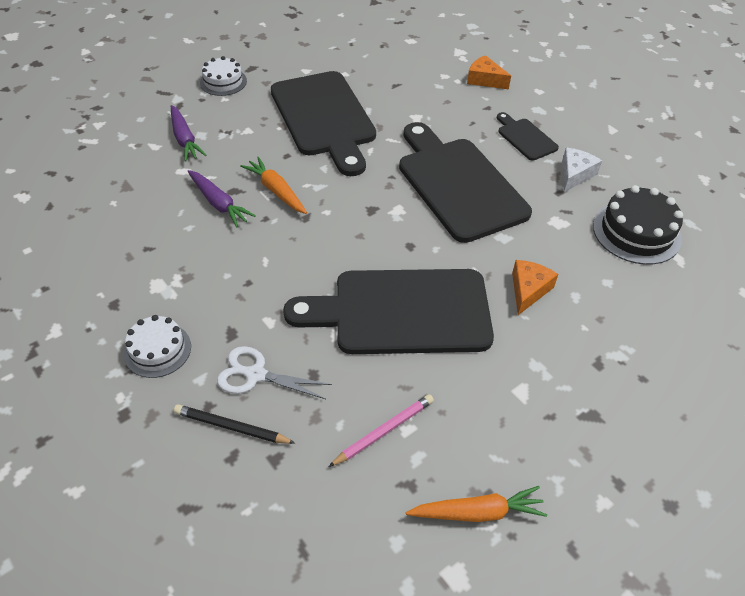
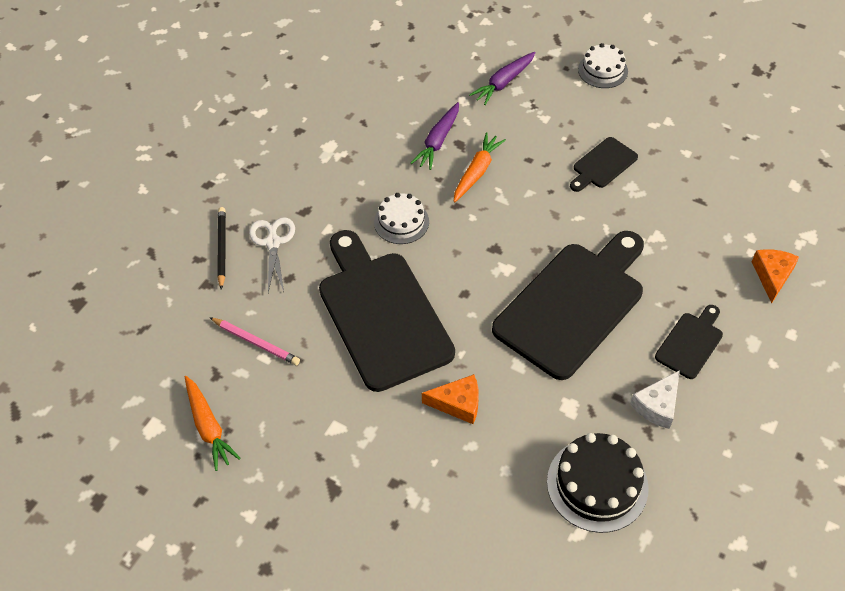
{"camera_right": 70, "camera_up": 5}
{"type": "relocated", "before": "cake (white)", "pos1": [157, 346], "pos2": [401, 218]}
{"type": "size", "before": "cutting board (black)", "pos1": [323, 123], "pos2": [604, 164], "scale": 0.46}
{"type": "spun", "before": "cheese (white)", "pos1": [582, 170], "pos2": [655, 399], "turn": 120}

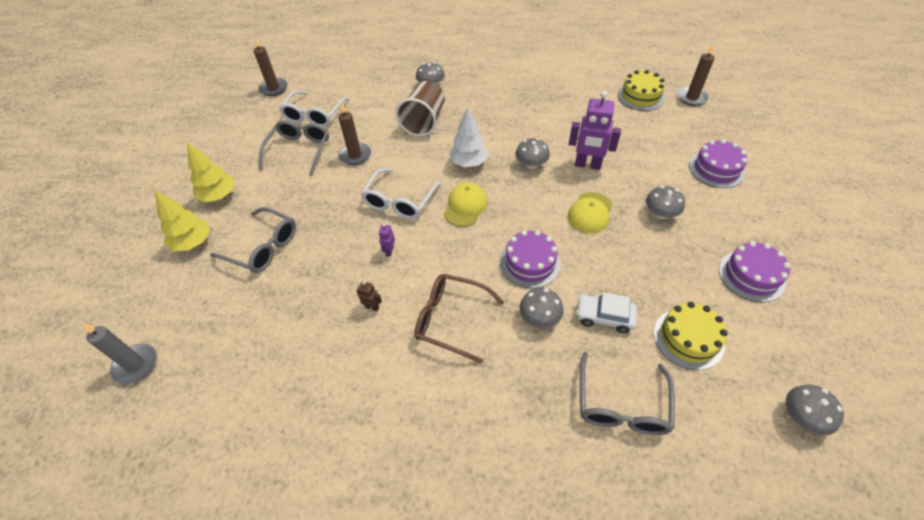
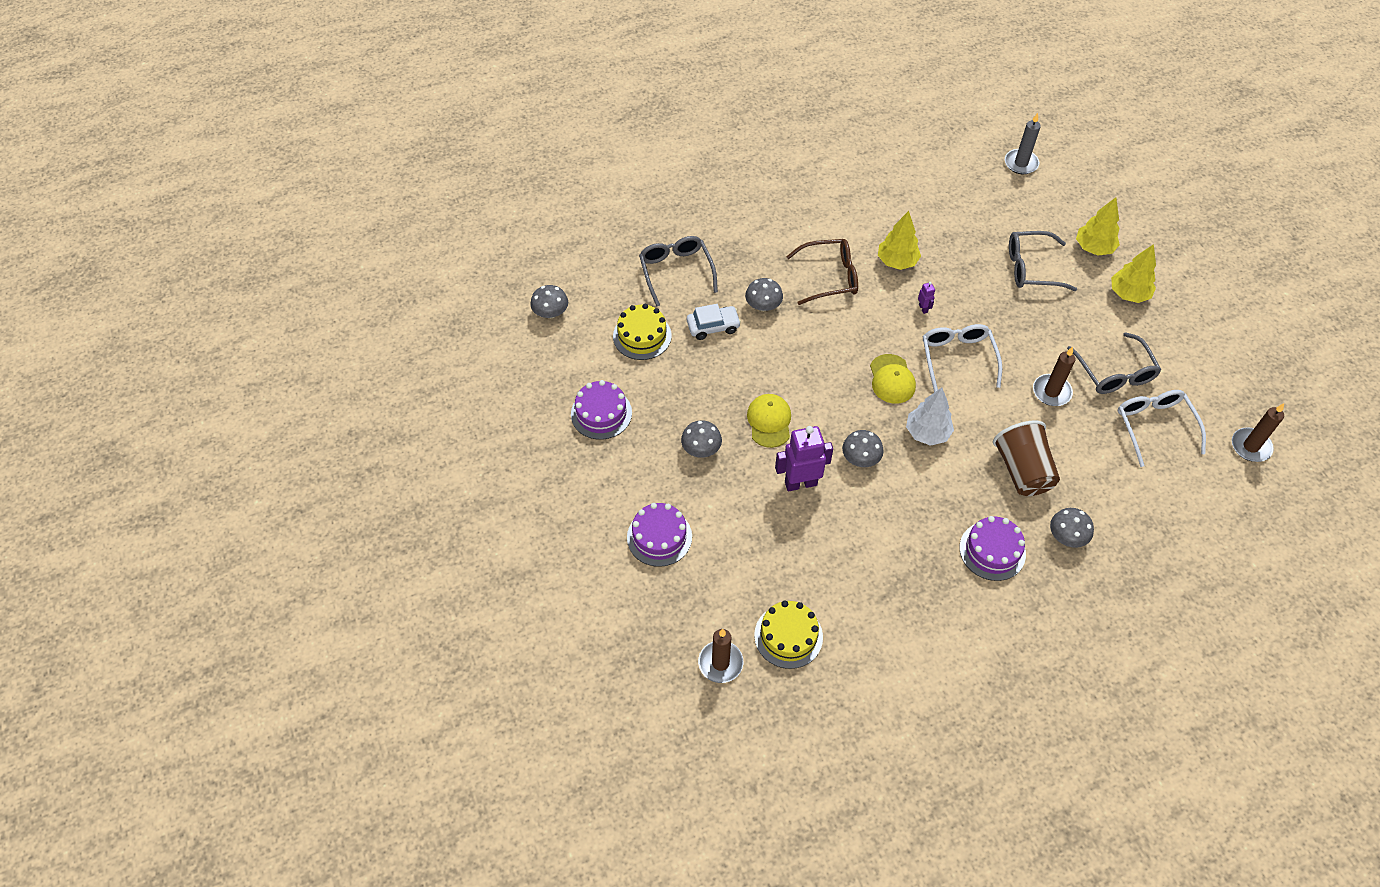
{"camera_right": 150, "camera_up": 5}
{"type": "exchanged", "before": "robot (brown)", "after": "tree (yellow)", "pos1": [369, 296], "pos2": [899, 240]}
{"type": "relocated", "before": "cake (purple)", "pos1": [530, 259], "pos2": [992, 548]}

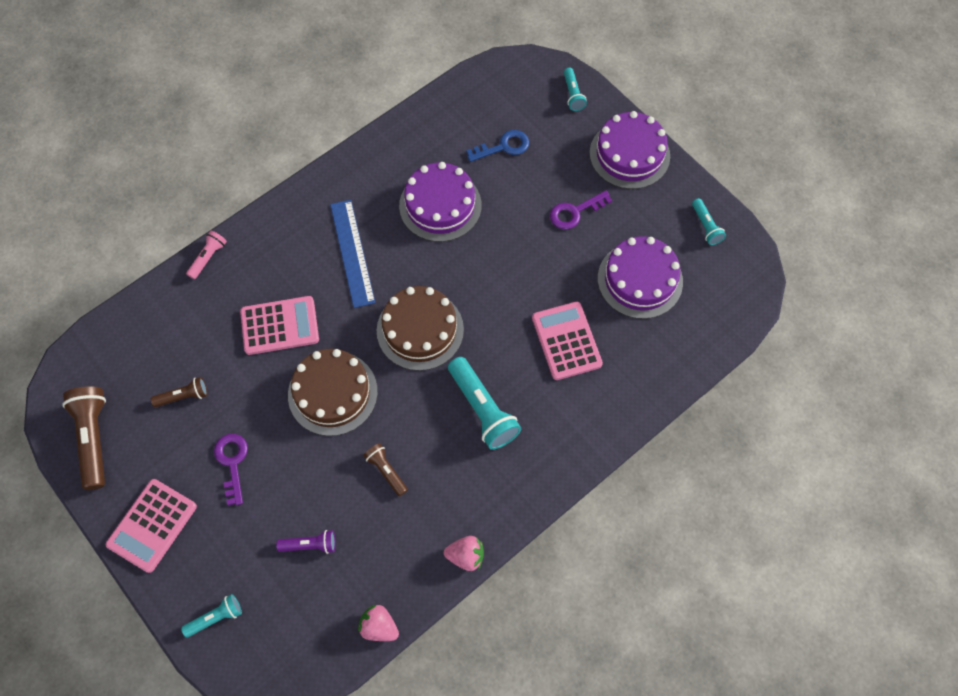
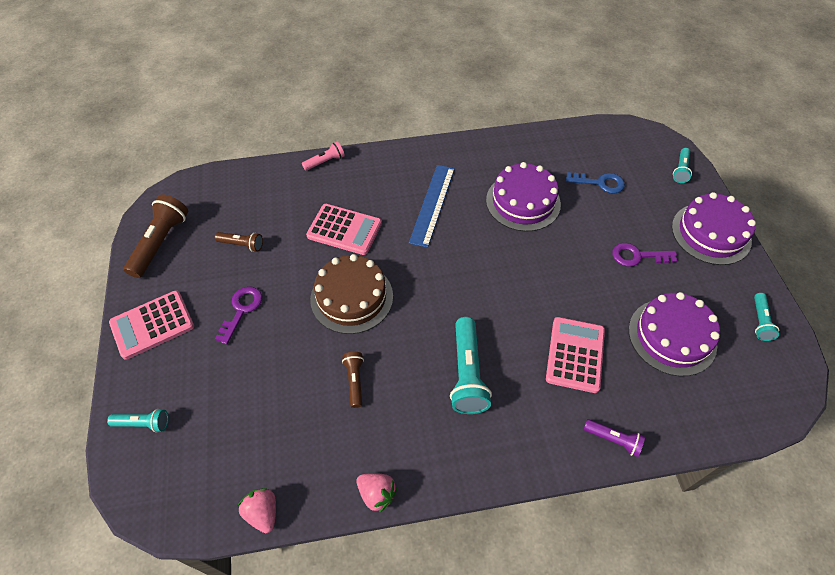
{"camera_right": 30, "camera_up": -10}
{"type": "relocated", "before": "flashlight (purple)", "pos1": [306, 542], "pos2": [614, 438]}
{"type": "missing", "before": "cake (brown)", "pos1": [420, 328]}

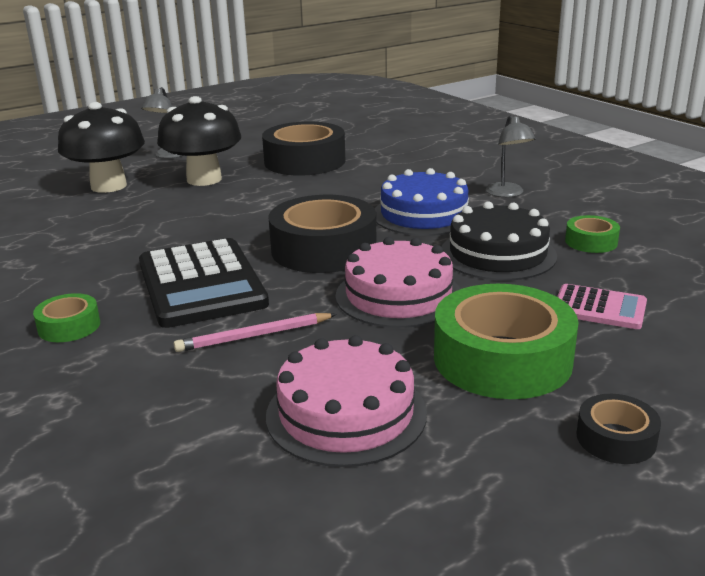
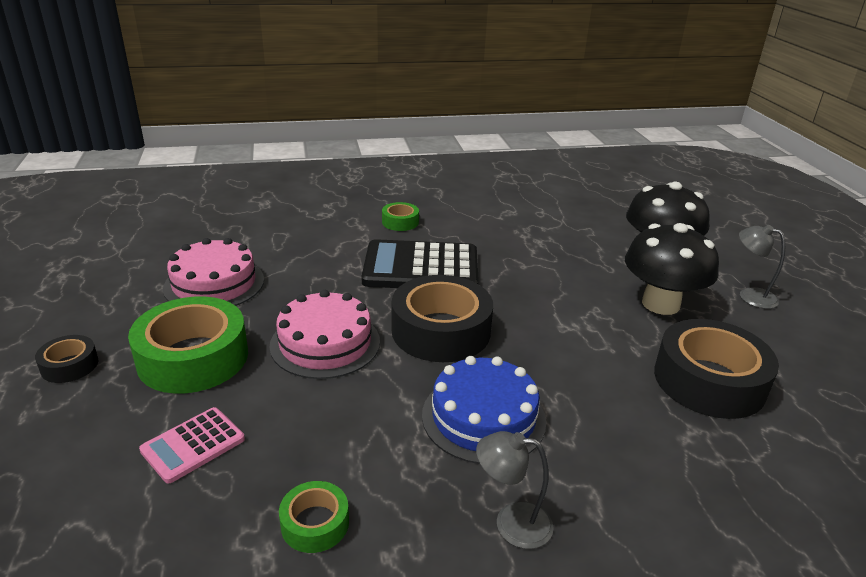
{"camera_right": 110, "camera_up": 5}
{"type": "missing", "before": "pencil (pink)", "pos1": [255, 332]}
{"type": "missing", "before": "cake (black)", "pos1": [499, 241]}

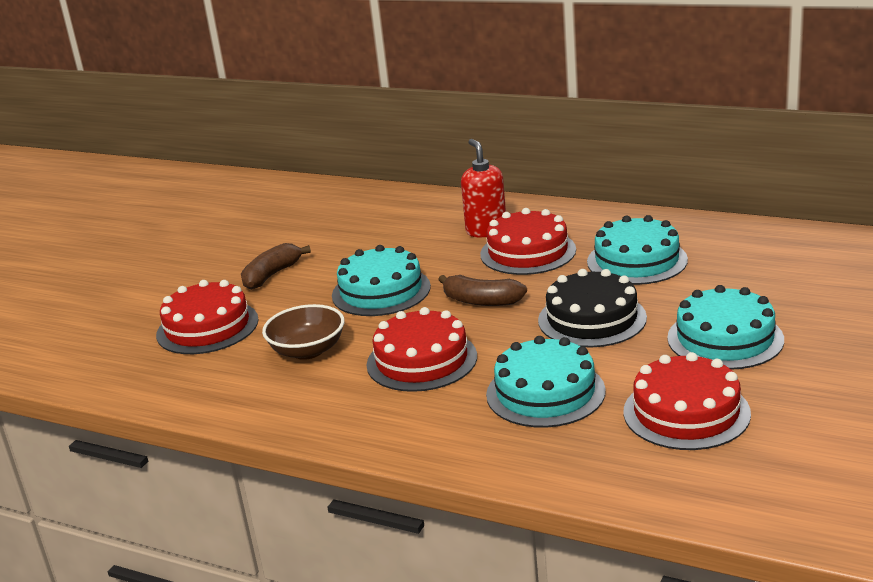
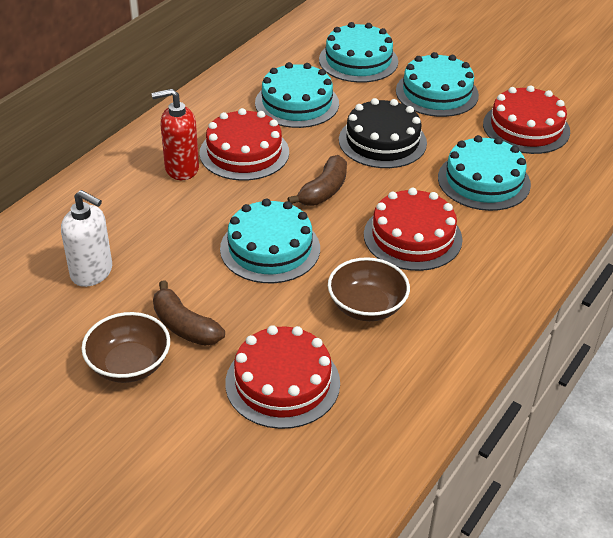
{"camera_right": -85, "camera_up": 15}
{"type": "appeared", "after": "soap dispenser (white)", "pos2": [86, 238]}
{"type": "appeared", "after": "bowl (brown)", "pos2": [125, 347]}
{"type": "appeared", "after": "cake (turquoise)", "pos2": [358, 52]}

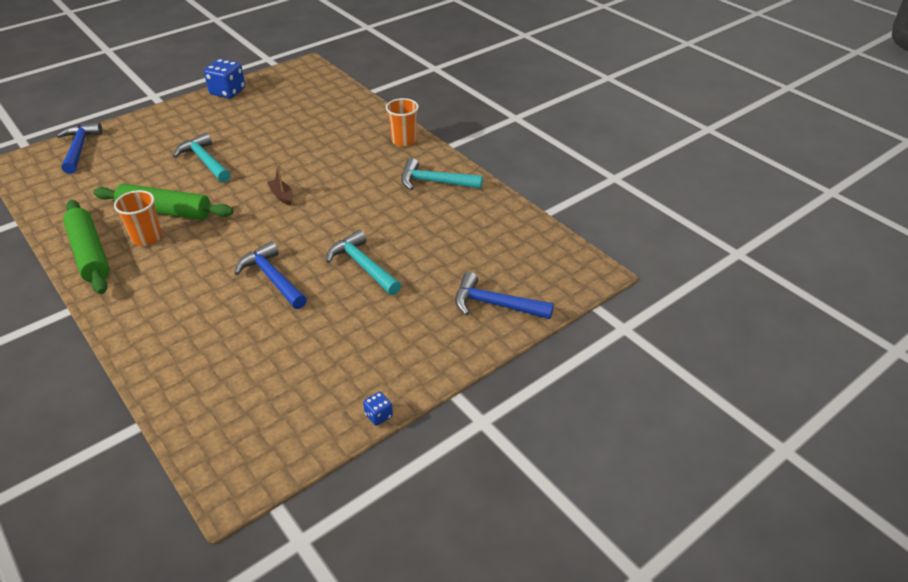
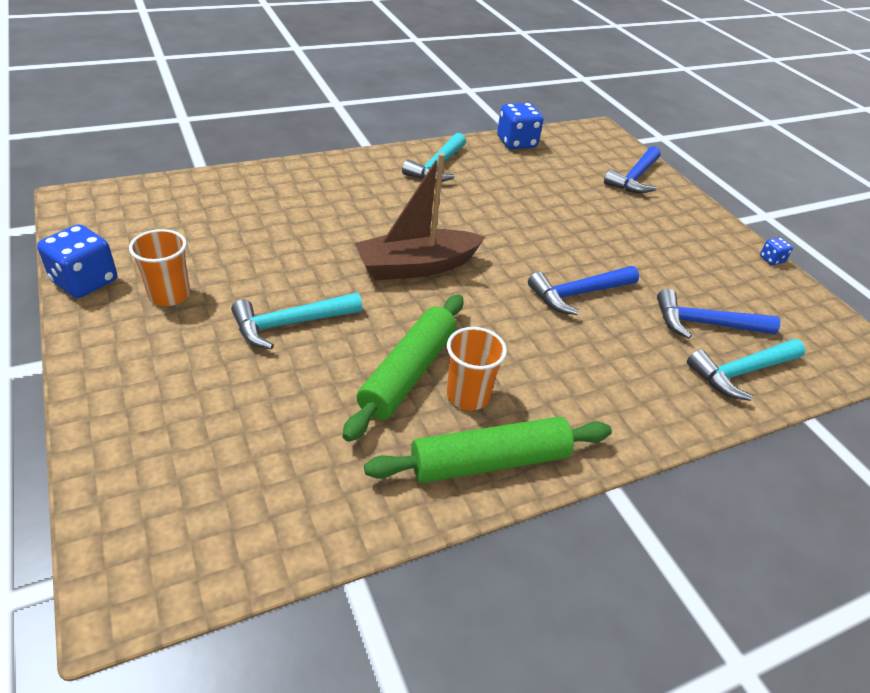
{"camera_right": -80, "camera_up": 0}
{"type": "relocated", "before": "hammer (blue)", "pos1": [79, 148], "pos2": [718, 314]}
{"type": "size", "before": "boat (brown)", "pos1": [280, 185], "pos2": [420, 216], "scale": 2.32}
{"type": "relocated", "before": "hammer (turquoise)", "pos1": [363, 262], "pos2": [746, 370]}
{"type": "relocated", "before": "cup (orange)", "pos1": [402, 122], "pos2": [159, 267]}
{"type": "appeared", "after": "dice (blue)", "pos2": [520, 126]}

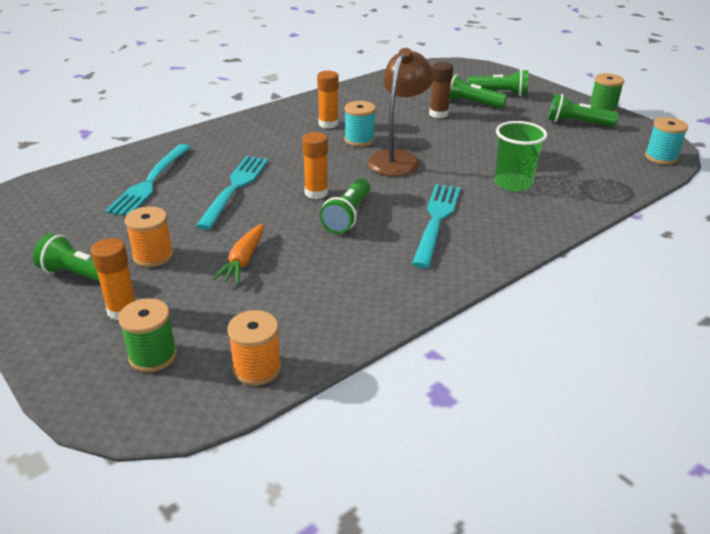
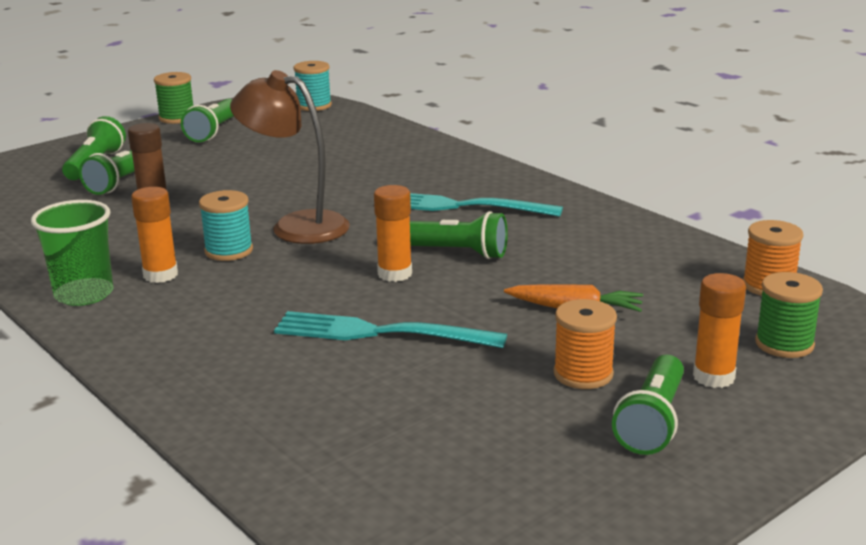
{"camera_right": -90, "camera_up": -10}
{"type": "missing", "before": "fork (turquoise)", "pos1": [148, 180]}
{"type": "relocated", "before": "cup (green)", "pos1": [520, 156], "pos2": [72, 253]}

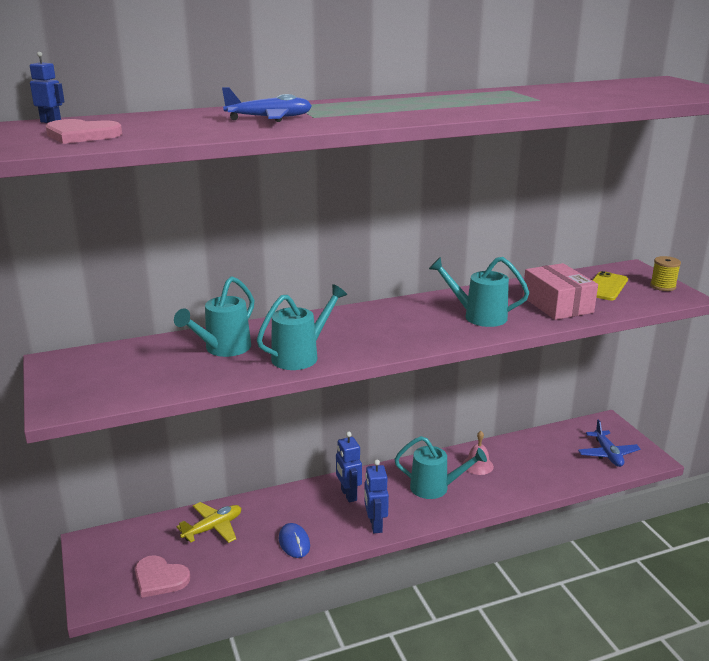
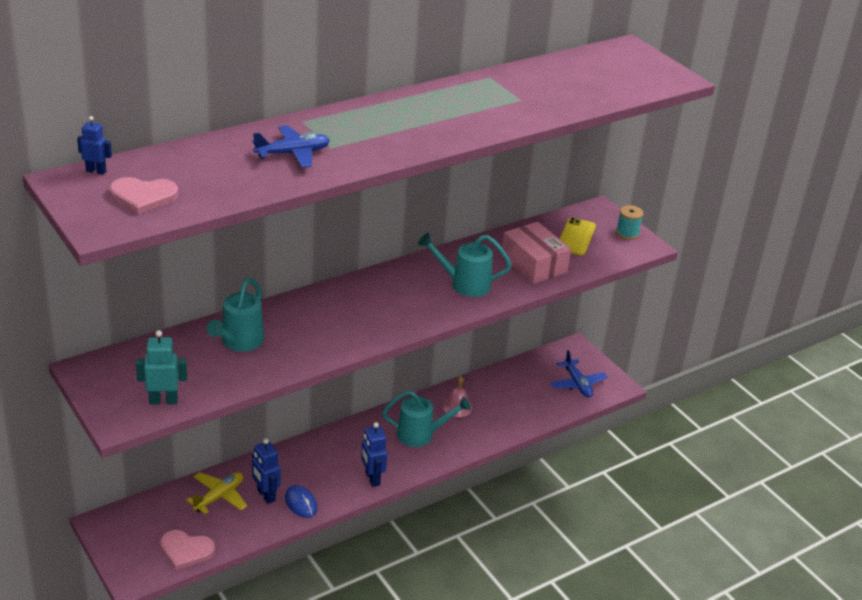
{"camera_right": -15, "camera_up": 10}
{"type": "missing", "before": "watering can (turquoise)", "pos1": [302, 327]}
{"type": "relocated", "before": "robot (blue)", "pos1": [349, 467], "pos2": [266, 471]}
{"type": "colour", "before": "spool (yellow)", "after": "spool (turquoise)", "pos1": [665, 273], "pos2": [630, 222]}
{"type": "appeared", "after": "robot (turquoise)", "pos2": [161, 367]}

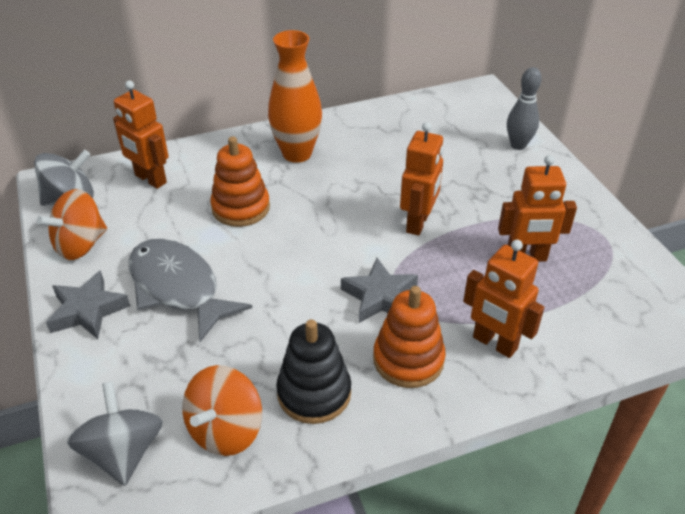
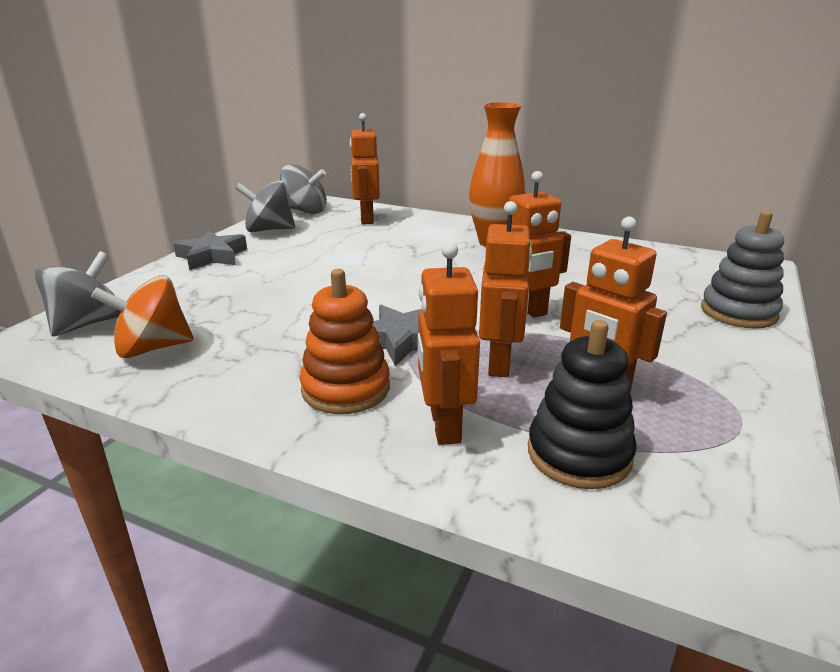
{"camera_right": 45, "camera_up": -15}
{"type": "colour", "before": "spinning top (orange)", "after": "spinning top (grey)", "pos1": [72, 224], "pos2": [265, 206]}
{"type": "missing", "before": "fish (grey)", "pos1": [190, 290]}
{"type": "missing", "before": "stacking toy (orange)", "pos1": [240, 181]}
{"type": "relocated", "before": "stacking toy (black)", "pos1": [313, 371], "pos2": [582, 404]}
{"type": "exchanged", "before": "bowling pin (grey)", "after": "stacking toy (grey)", "pos1": [524, 108], "pos2": [742, 270]}
{"type": "appeared", "after": "robot (orange)", "pos2": [505, 289]}

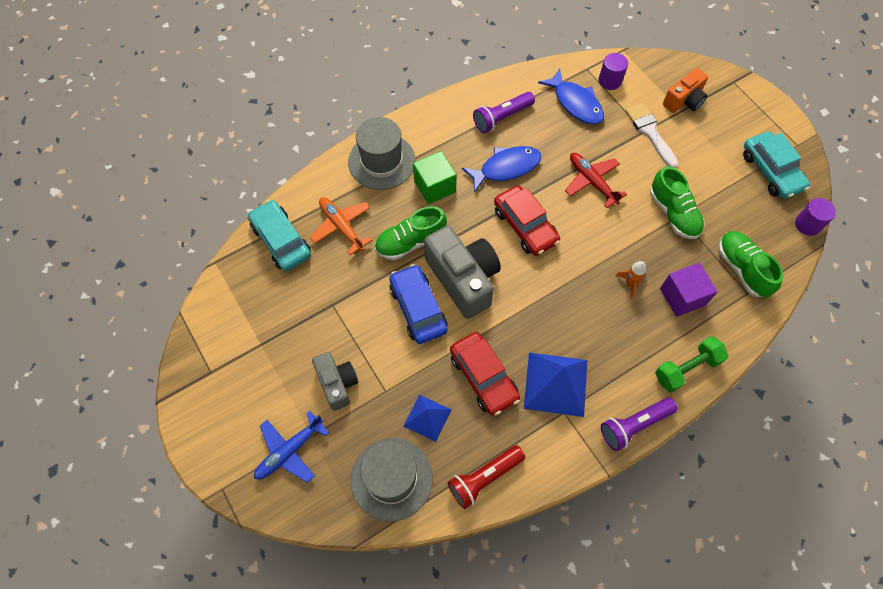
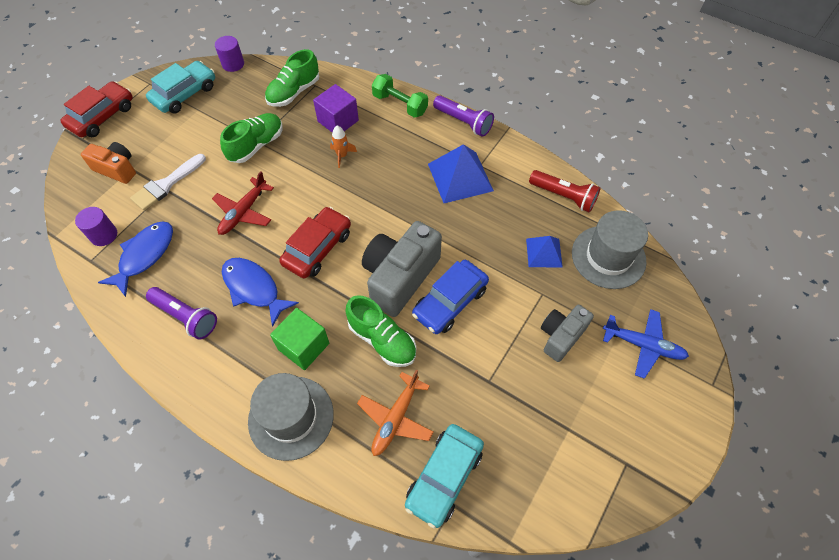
{"camera_right": -115, "camera_up": -5}
{"type": "relocated", "before": "car (red)", "pos1": [485, 374], "pos2": [96, 109]}

